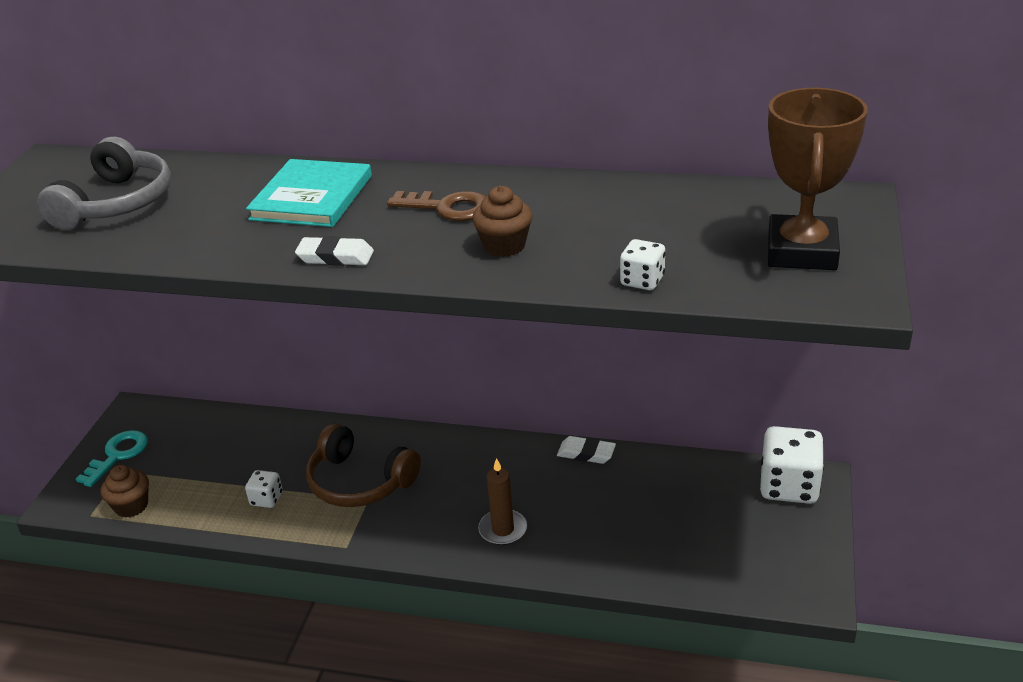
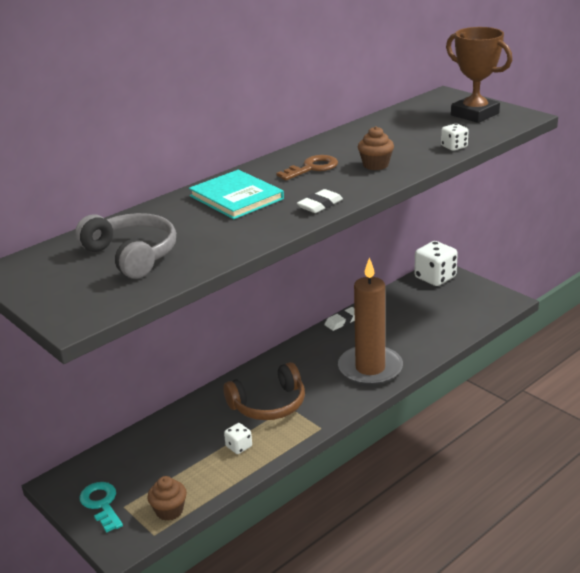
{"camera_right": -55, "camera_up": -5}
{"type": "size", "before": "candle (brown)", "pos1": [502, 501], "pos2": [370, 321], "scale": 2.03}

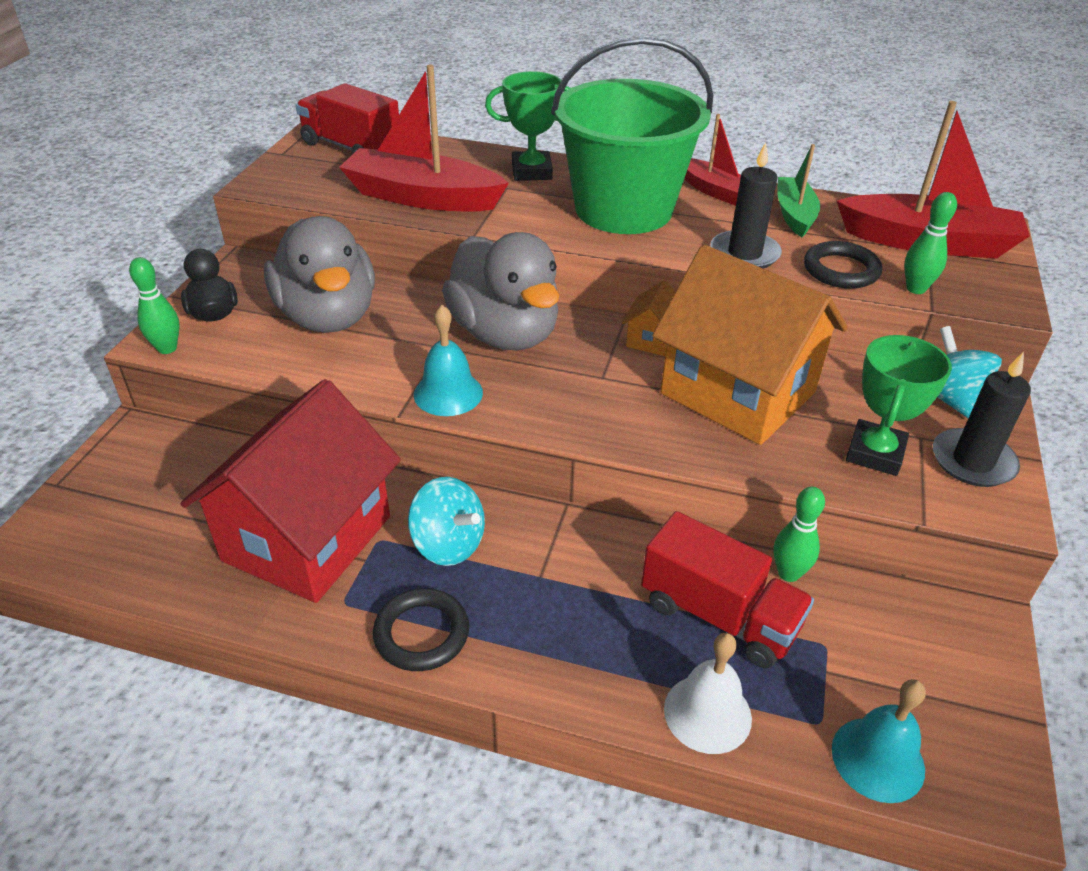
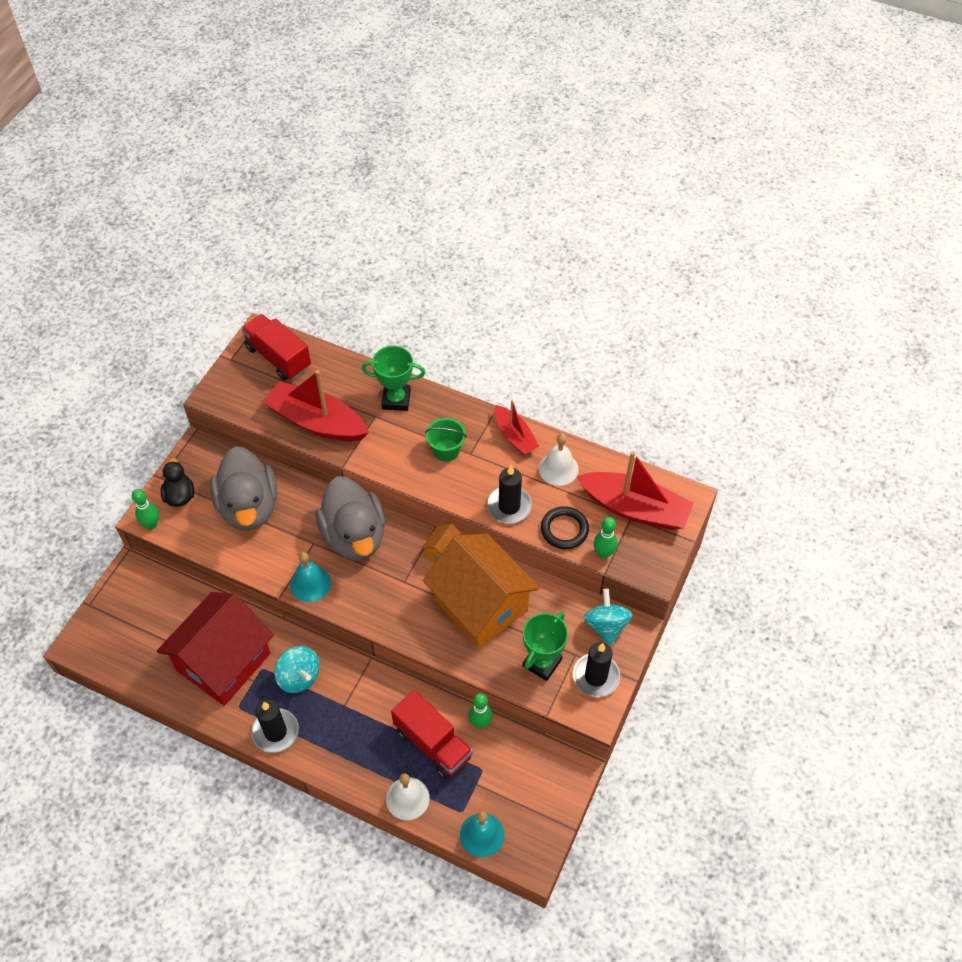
{"camera_right": 10, "camera_up": 15}
{"type": "exchanged", "before": "ring (black)", "after": "candle (black)", "pos1": [421, 629], "pos2": [275, 726]}
{"type": "size", "before": "bucket (green)", "pos1": [632, 135], "pos2": [446, 439], "scale": 0.41}
{"type": "exchanged", "before": "boat (green)", "after": "bell (white)", "pos1": [798, 190], "pos2": [559, 459]}

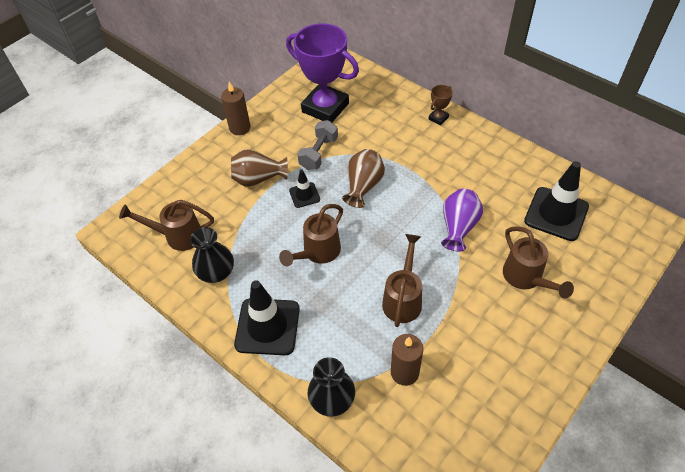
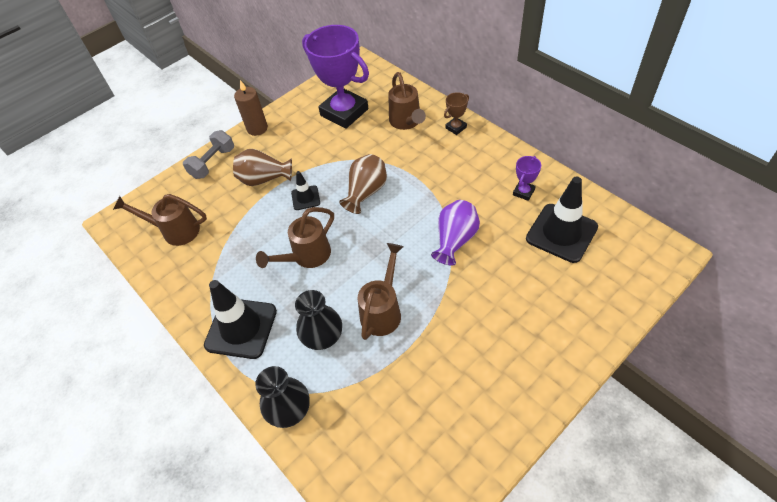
{"camera_right": 10, "camera_up": 0}
{"type": "relocated", "before": "vase (black)", "pos1": [212, 255], "pos2": [318, 320]}
{"type": "relocated", "before": "dumbbell (grey)", "pos1": [317, 145], "pos2": [208, 154]}
{"type": "missing", "before": "candle (brown)", "pos1": [407, 360]}
{"type": "relocated", "before": "watering can (brown)", "pos1": [538, 262], "pos2": [407, 101]}
{"type": "appeared", "after": "trophy (purple)", "pos2": [527, 178]}

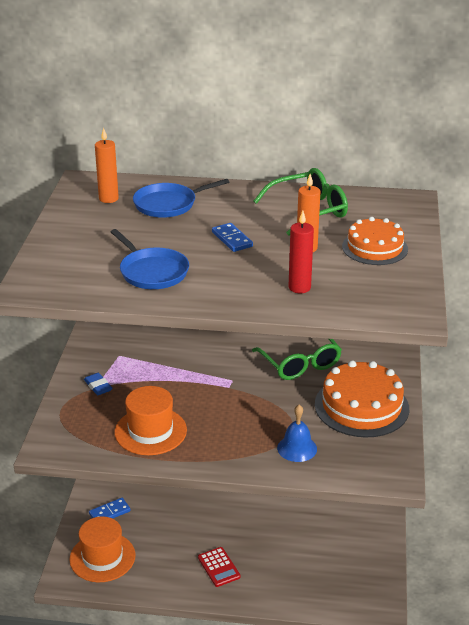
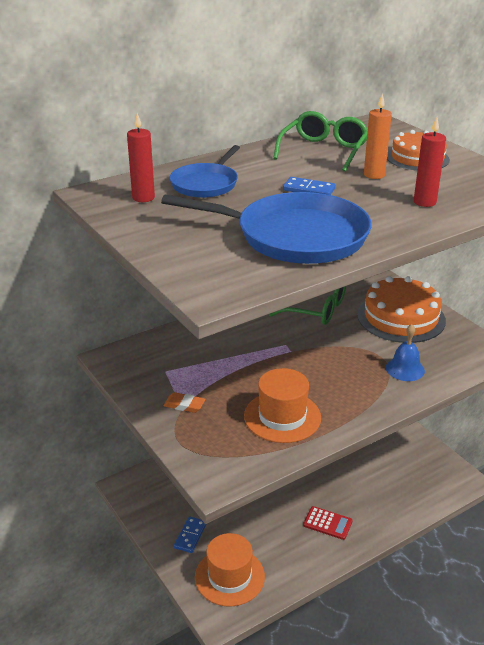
{"camera_right": -40, "camera_up": 0}
{"type": "colour", "before": "eraser (blue)", "after": "eraser (orange)", "pos1": [98, 384], "pos2": [184, 402]}
{"type": "colour", "before": "candle (orange)", "after": "candle (red)", "pos1": [107, 165], "pos2": [141, 157]}
{"type": "size", "before": "pan (blue)", "pos1": [150, 259], "pos2": [266, 228], "scale": 1.69}

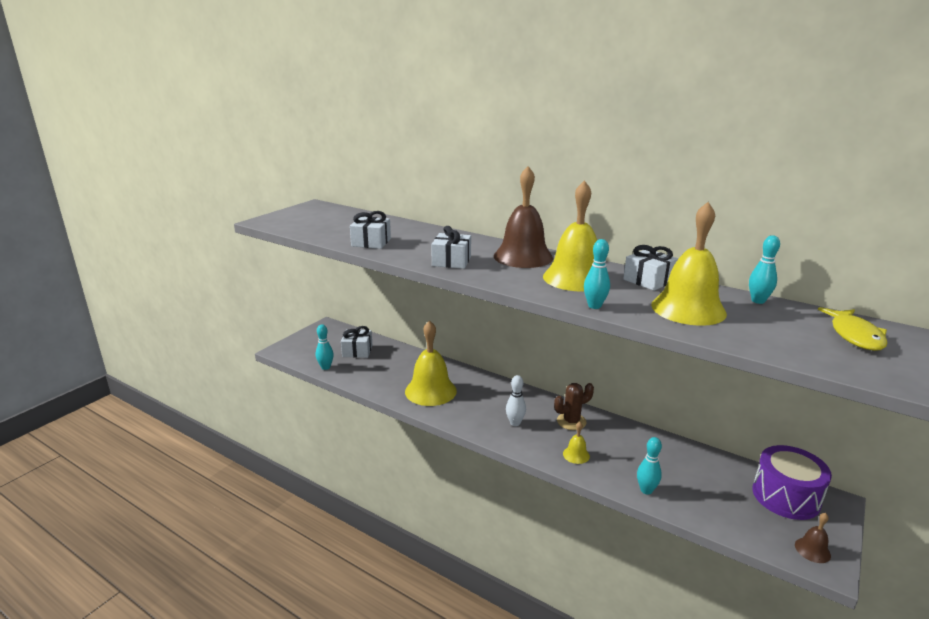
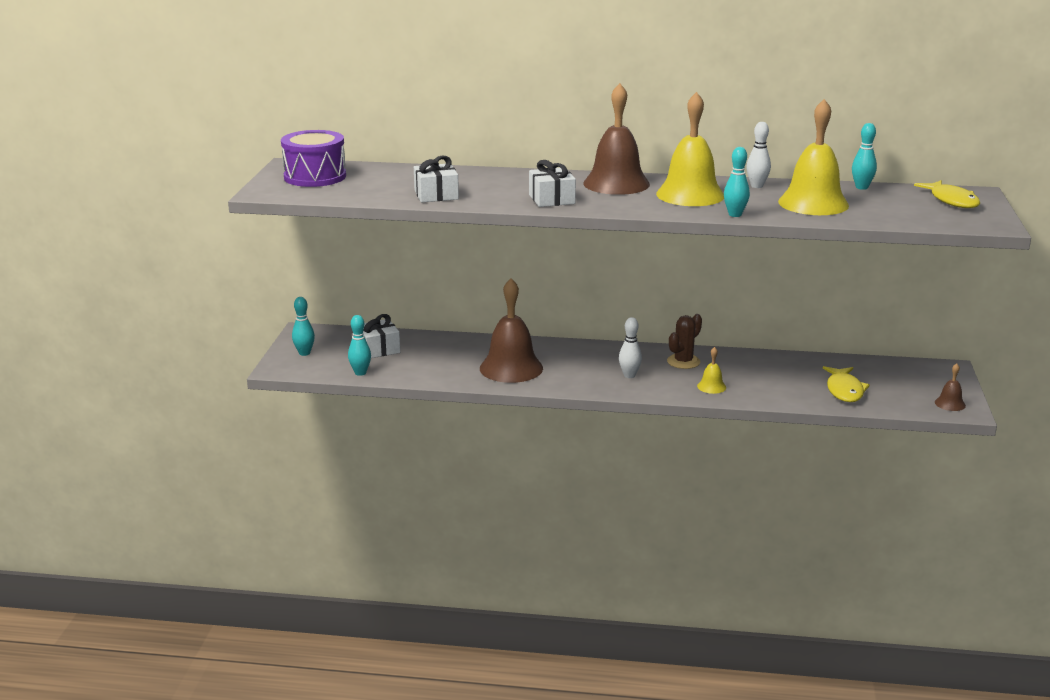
{"camera_right": -25, "camera_up": 0}
{"type": "colour", "before": "bell (yellow)", "after": "bell (brown)", "pos1": [431, 363], "pos2": [511, 331]}
{"type": "exchanged", "before": "gift (white)", "after": "bowling pin (white)", "pos1": [650, 268], "pos2": [758, 155]}
{"type": "relocated", "before": "bowling pin (turquoise)", "pos1": [649, 465], "pos2": [303, 326]}
{"type": "relocated", "before": "drum (purple)", "pos1": [792, 482], "pos2": [313, 158]}
{"type": "appeared", "after": "fish (yellow)", "pos2": [846, 384]}

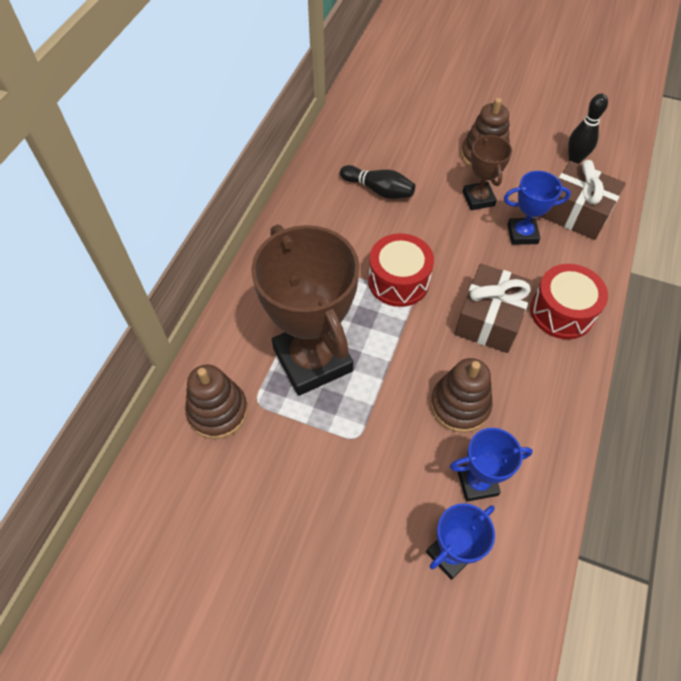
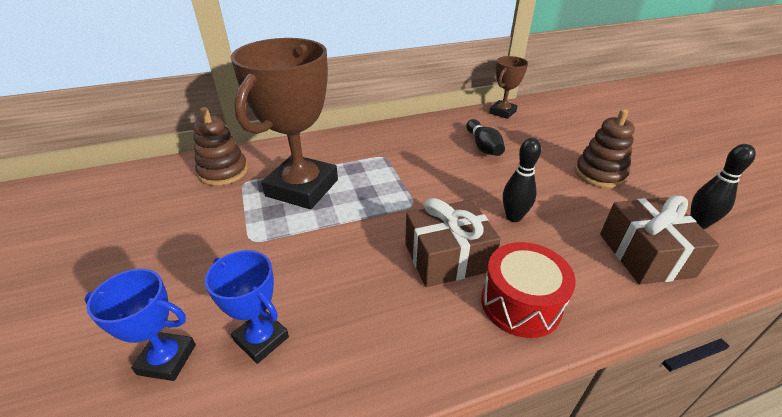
{"camera_right": 50, "camera_up": -20}
{"type": "missing", "before": "drum (red)", "pos1": [401, 270]}
{"type": "missing", "before": "stacking toy (brown)", "pos1": [461, 395]}
{"type": "relocated", "before": "trophy (brown)", "pos1": [487, 172], "pos2": [508, 87]}
{"type": "missing", "before": "trophy (blue)", "pos1": [537, 208]}
{"type": "appeared", "after": "bowling pin (black)", "pos2": [522, 180]}

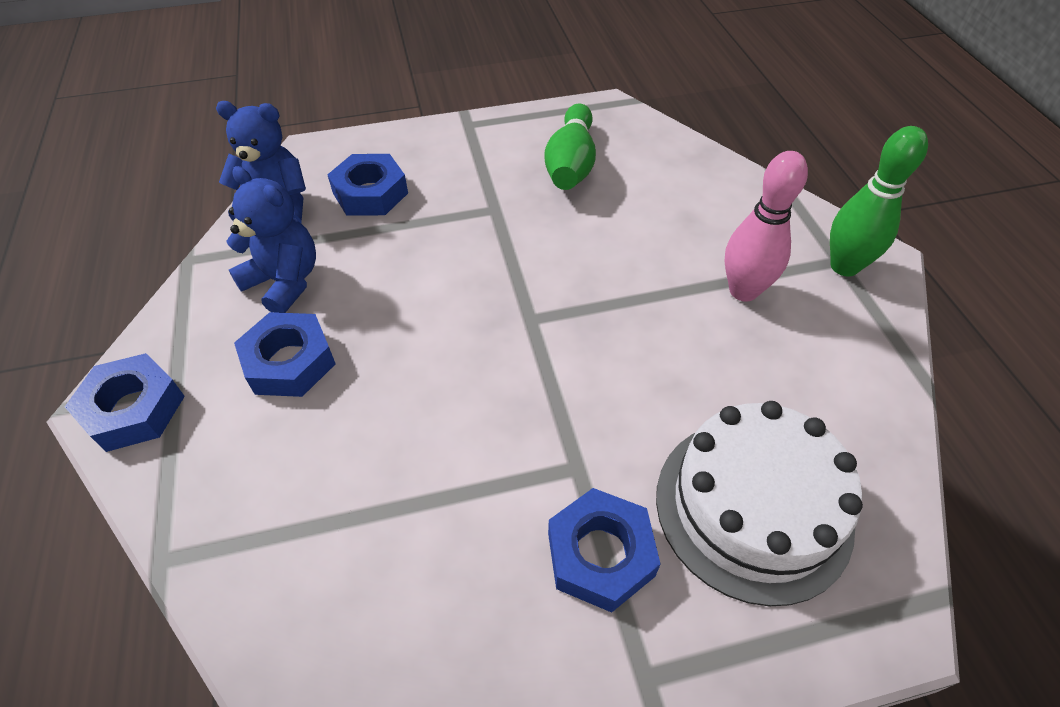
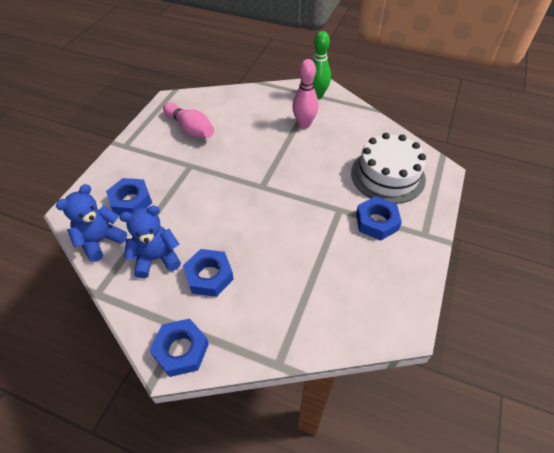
{"camera_right": -55, "camera_up": 0}
{"type": "colour", "before": "bowling pin (green)", "after": "bowling pin (pink)", "pos1": [570, 146], "pos2": [188, 120]}

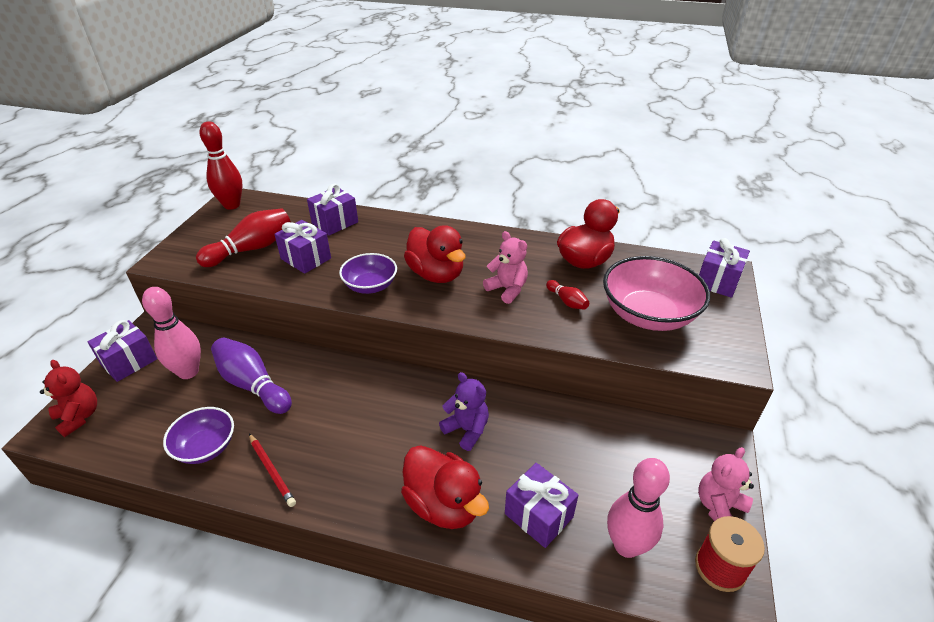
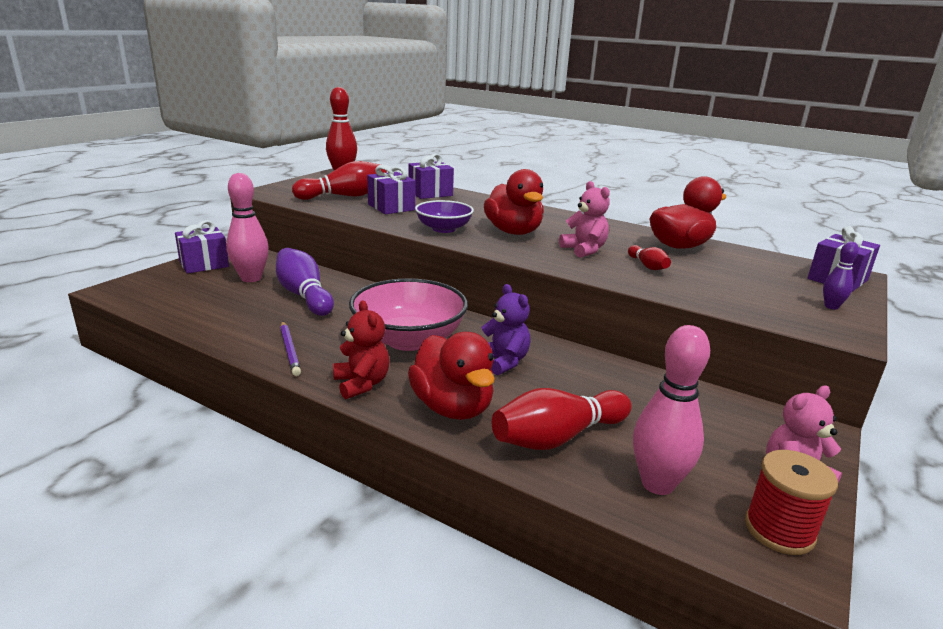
{"camera_right": 15, "camera_up": -15}
{"type": "relocated", "before": "teddy bear (red)", "pos1": [68, 398], "pos2": [361, 349]}
{"type": "missing", "before": "bowl (purple)", "pos1": [198, 435]}
{"type": "colour", "before": "pencil (red)", "after": "pencil (purple)", "pos1": [272, 470], "pos2": [290, 348]}
{"type": "exchanged", "before": "gift (purple)", "after": "bowling pin (red)", "pos1": [541, 505], "pos2": [562, 419]}
{"type": "relocated", "before": "bowl (pink)", "pos1": [656, 293], "pos2": [408, 314]}
{"type": "appeared", "after": "bowling pin (purple)", "pos2": [841, 276]}

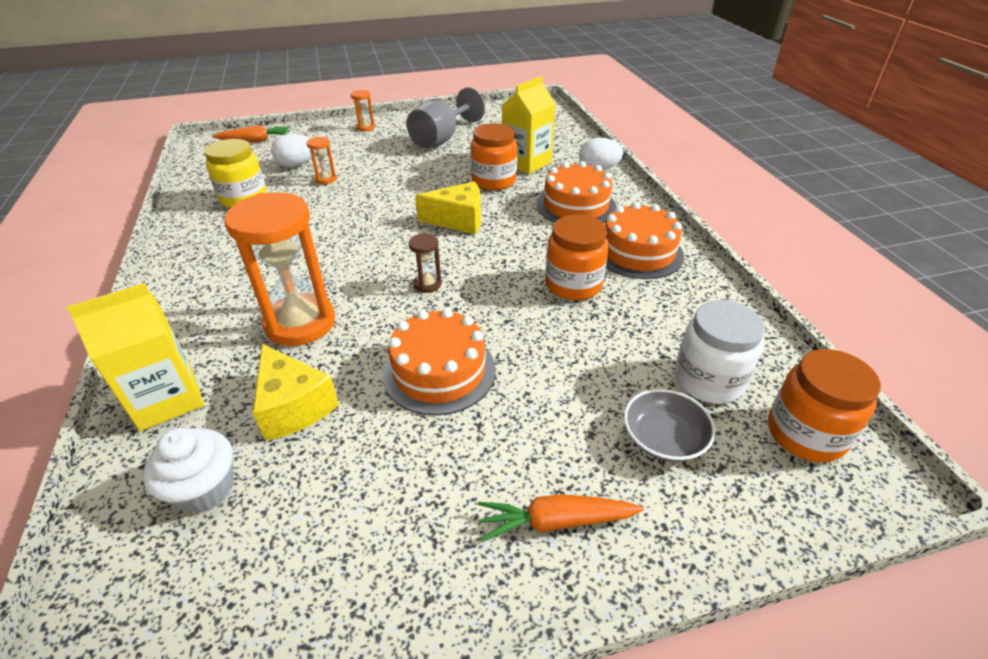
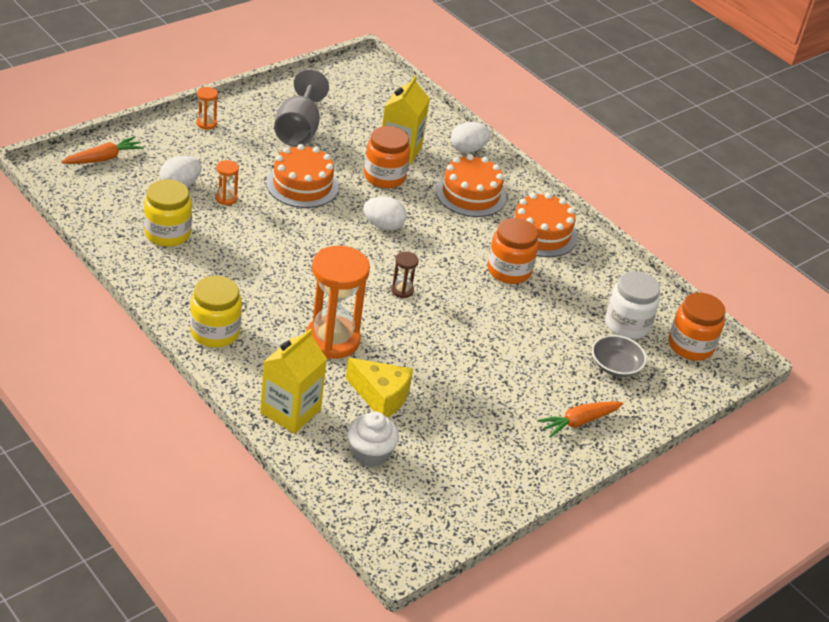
{"camera_right": -30, "camera_up": 0}
{"type": "relocated", "before": "cake (orange)", "pos1": [439, 361], "pos2": [302, 176]}
{"type": "exchanged", "before": "cheese (yellow)", "after": "egg (white)", "pos1": [448, 208], "pos2": [385, 213]}
{"type": "appeared", "after": "jar (yellow)", "pos2": [216, 312]}

